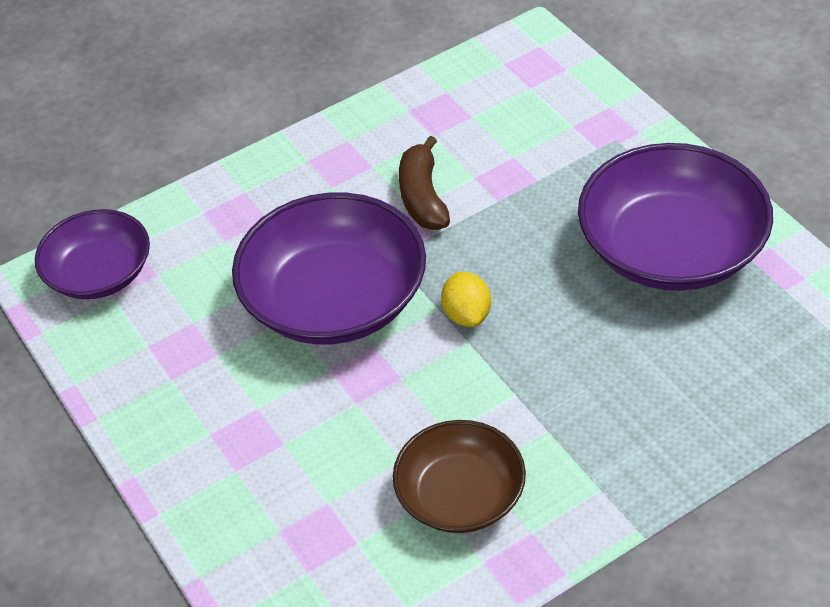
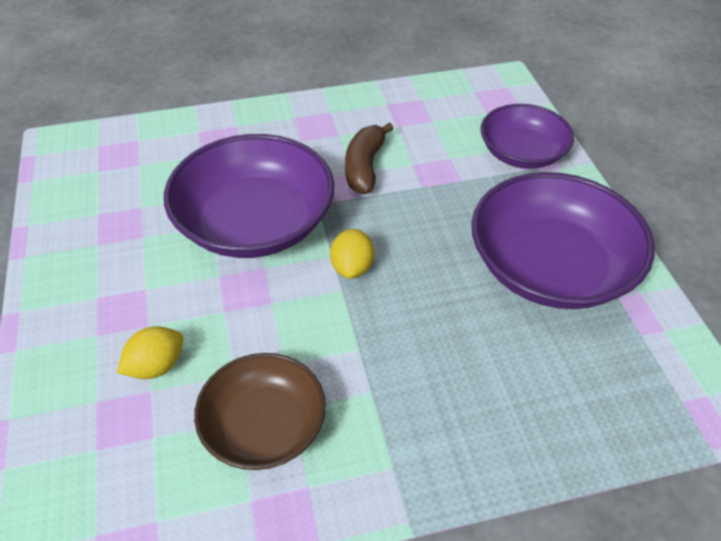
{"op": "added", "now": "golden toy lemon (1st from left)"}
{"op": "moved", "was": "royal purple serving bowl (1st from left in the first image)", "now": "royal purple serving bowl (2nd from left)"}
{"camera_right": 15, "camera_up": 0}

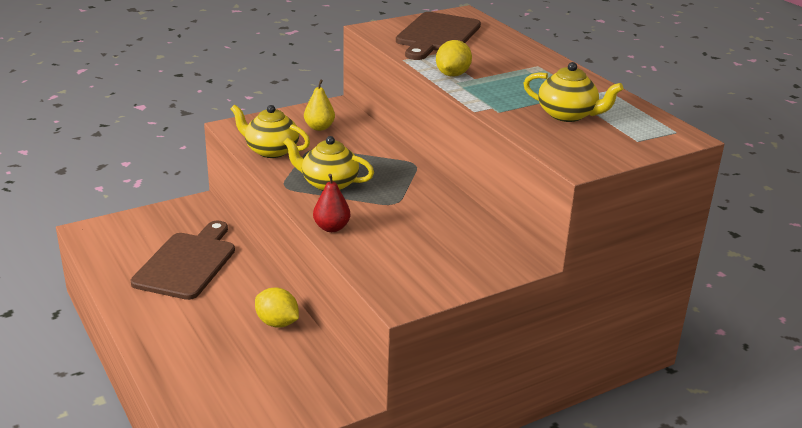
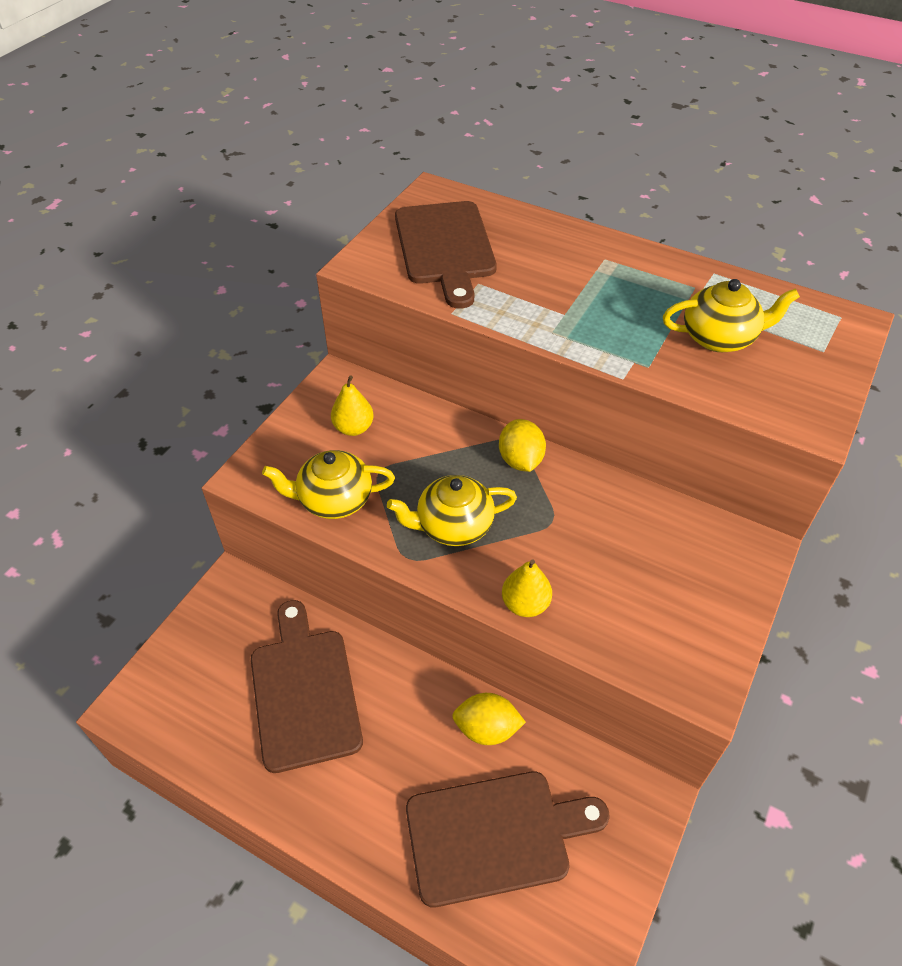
{"op": "added", "now": "russet chopping board (3rd from left)"}
{"op": "moved", "was": "golden toy lemon (2nd from left)"}
{"op": "recoloured", "was": "red pear", "now": "golden pear (2nd from left)"}
{"camera_right": -30, "camera_up": 20}

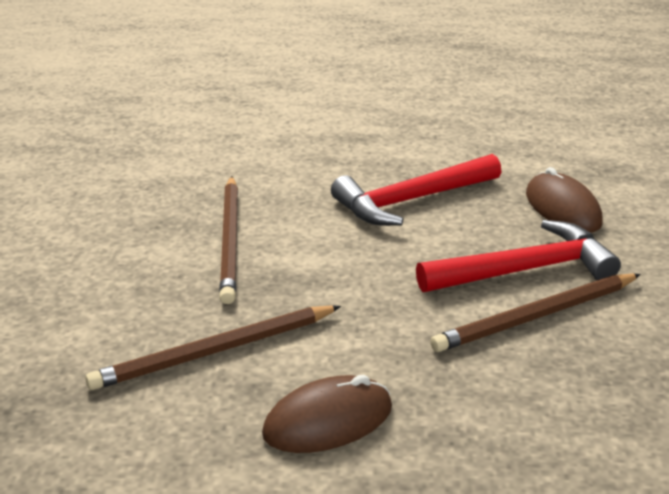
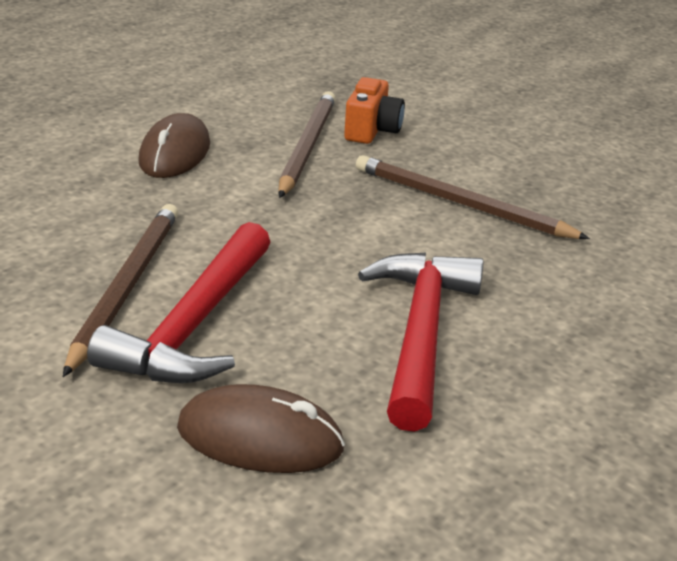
{"op": "added", "now": "bright orange camera"}
{"camera_right": 125, "camera_up": 0}

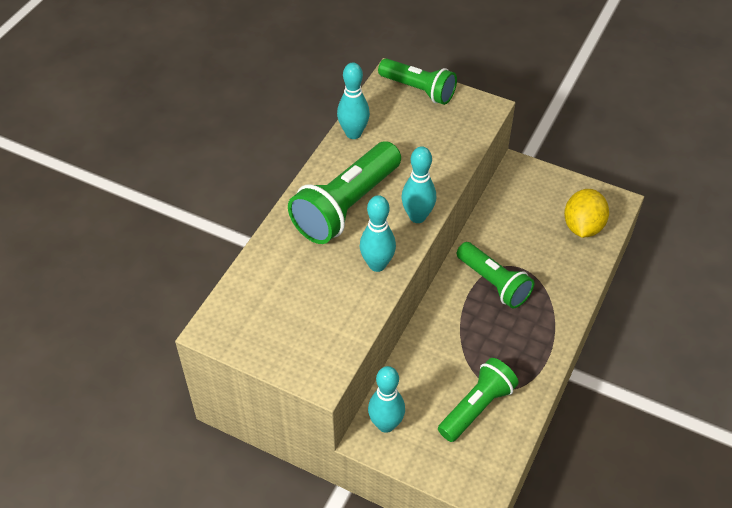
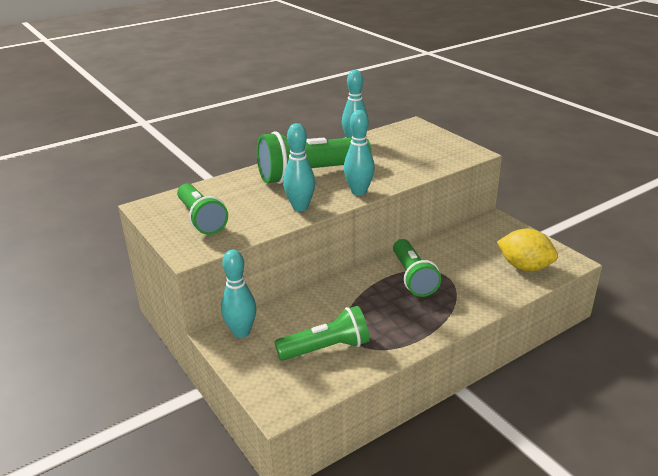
{"op": "moved", "was": "emerald torch (2nd from left in the first image)", "now": "emerald torch (1st from left)"}
{"op": "turned", "was": "golden toy lemon", "clockwise": 75}
{"camera_right": 30, "camera_up": -20}

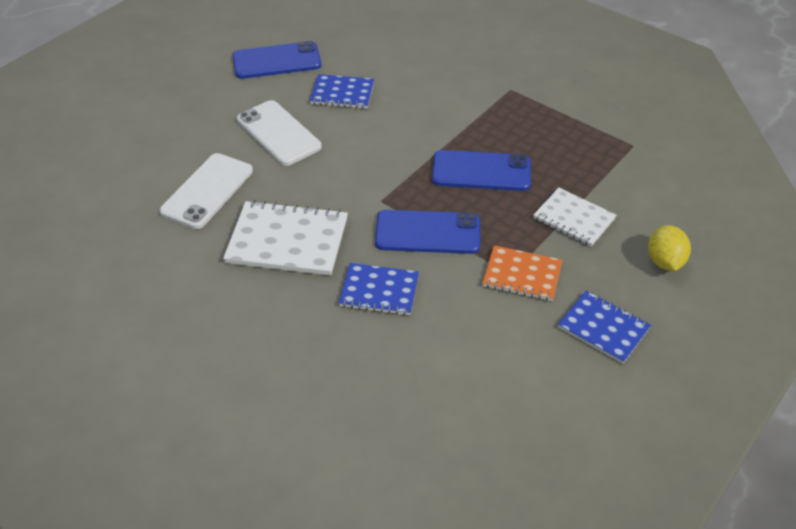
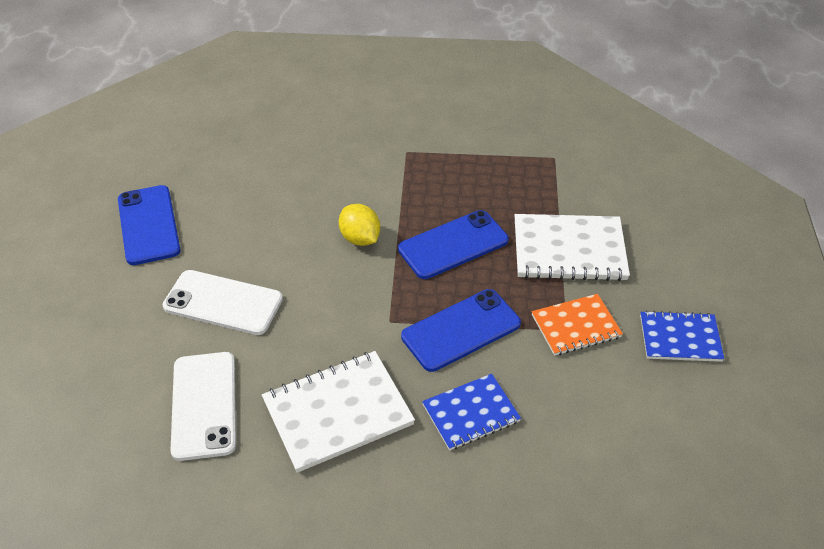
{"op": "turned", "was": "blue phone (1st from left)", "clockwise": -60}
{"op": "moved", "was": "golden toy lemon"}
{"op": "resized", "was": "pure white exercise book (2nd from left)", "ratio": 1.57}
{"op": "removed", "was": "blue exercise book (1st from left)"}
{"camera_right": -35, "camera_up": 0}

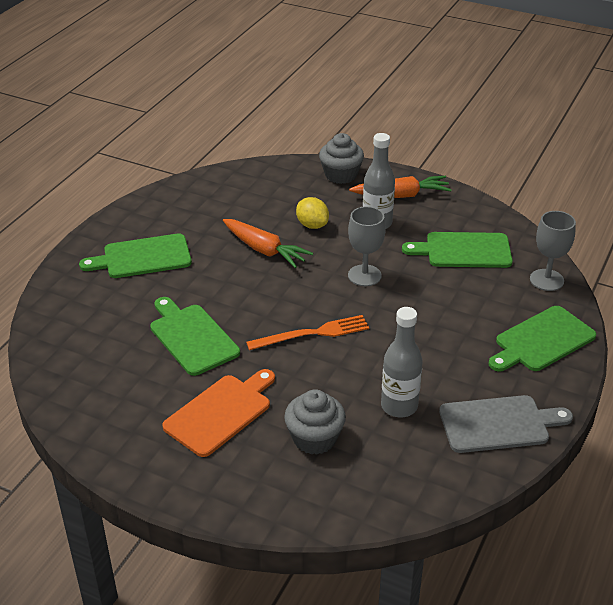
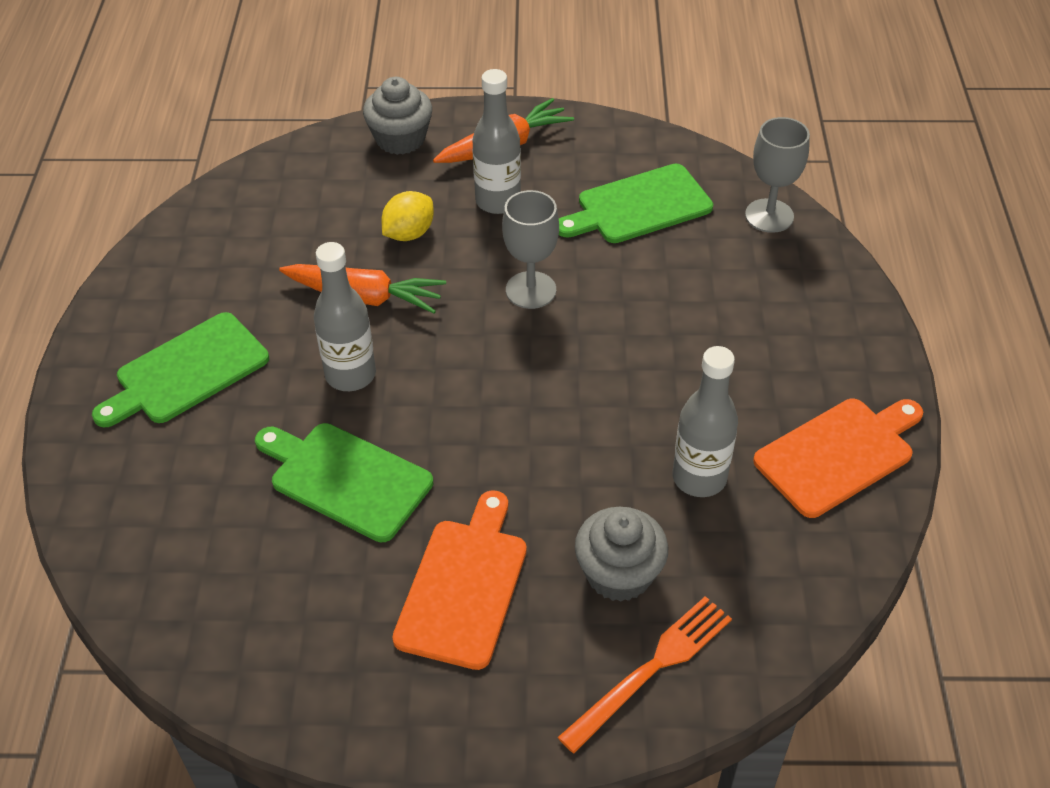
{"op": "added", "now": "gray bottle (1st from left)"}
{"op": "turned", "was": "golden toy lemon", "clockwise": -75}
{"op": "moved", "was": "bright orange table fork"}
{"op": "recoloured", "was": "gray chopping board", "now": "bright orange chopping board (2nd from left)"}
{"op": "removed", "was": "emerald chopping board (4th from left)"}
{"camera_right": -25, "camera_up": 10}

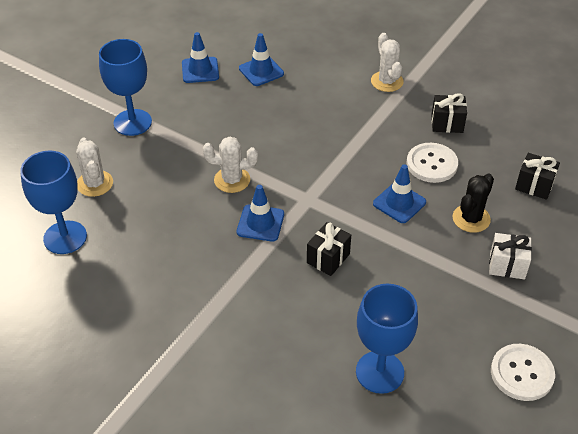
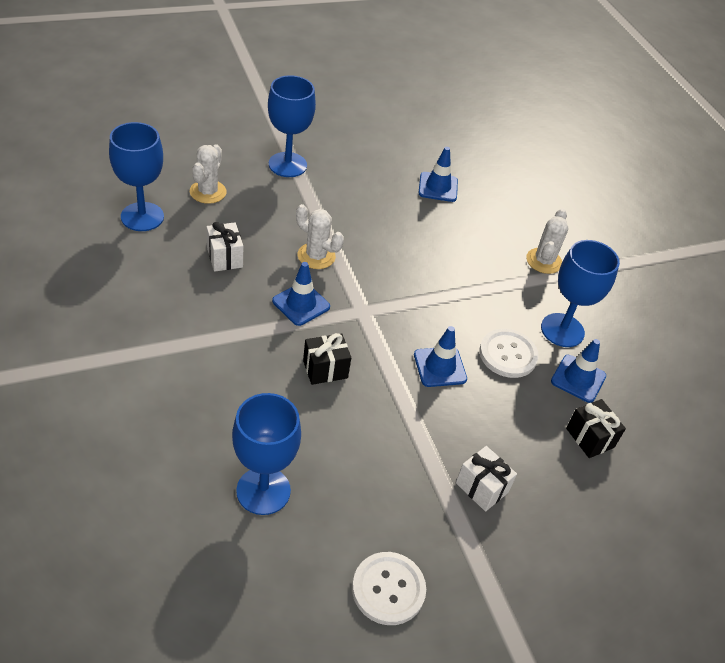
{"op": "added", "now": "pure white gift (1st from left)"}
{"op": "replaced", "was": "jet-black gift (2nd from left)", "now": "blue goblet (4th from left)"}
{"op": "moved", "was": "blue safety cone (1st from left in the first image)", "now": "blue safety cone (4th from left)"}
{"op": "removed", "was": "jet-black cactus"}
{"camera_right": 30, "camera_up": 0}

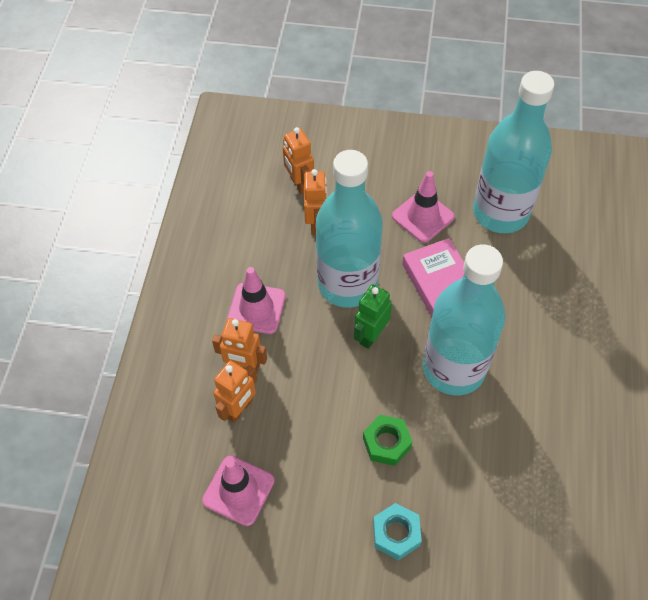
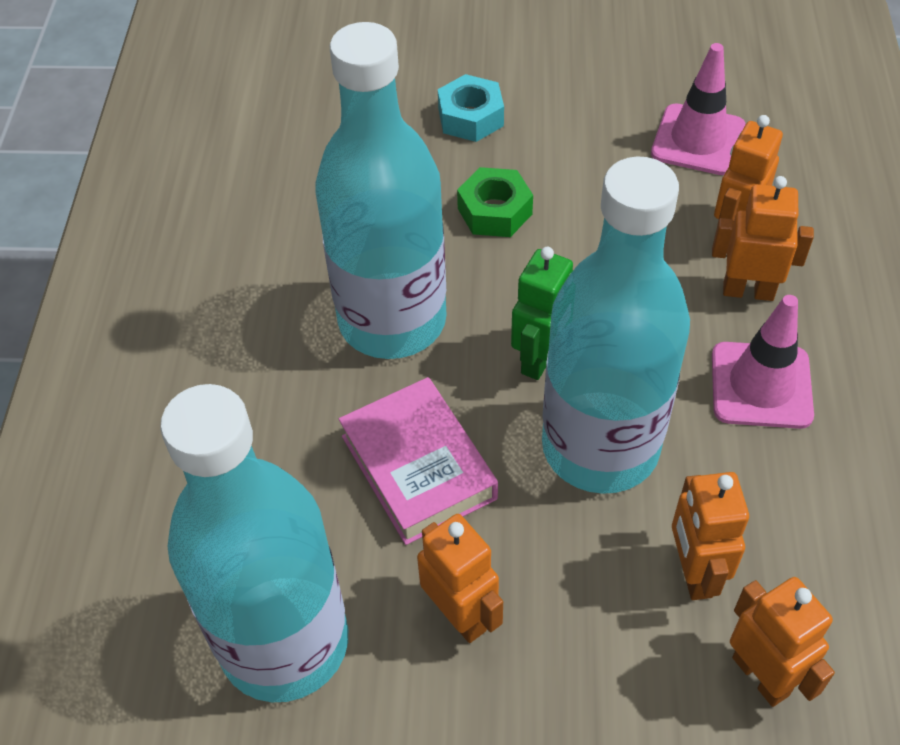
{"op": "replaced", "was": "pink safety cone (3rd from left)", "now": "bright orange robot figure (1st from left)"}
{"camera_right": 175, "camera_up": -5}

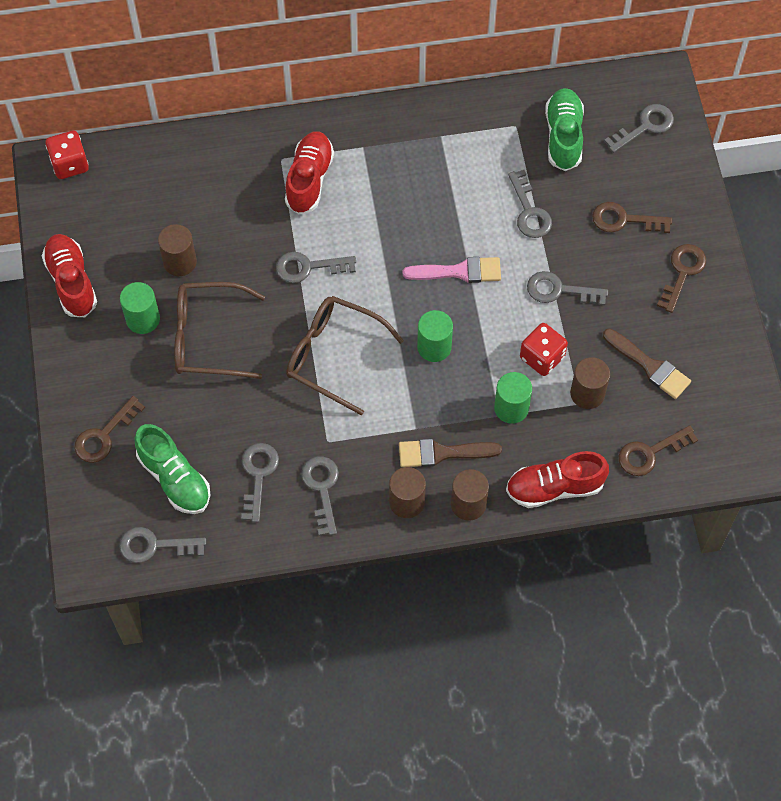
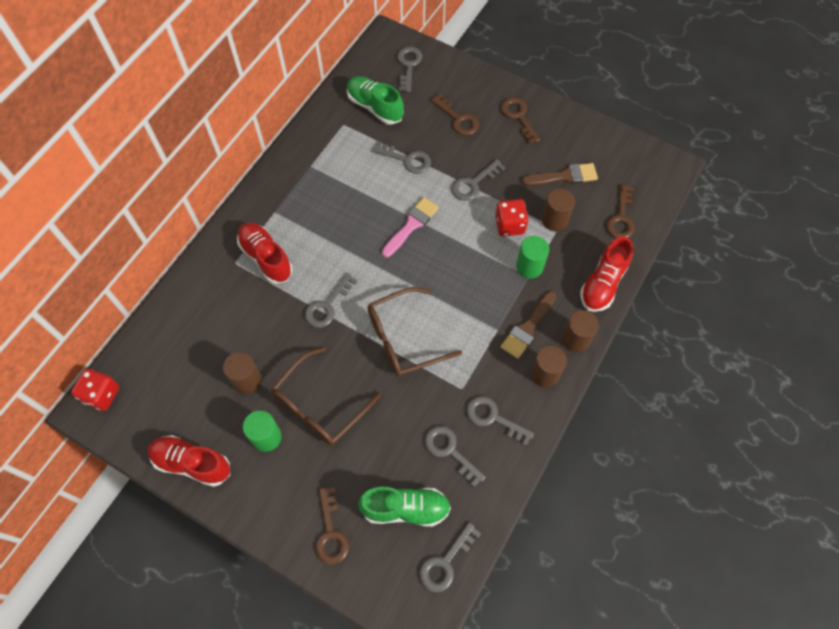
{"op": "turned", "was": "russet door key (2nd from left)", "clockwise": -90}
{"op": "removed", "was": "emerald cylinder (2nd from left)"}
{"camera_right": -50, "camera_up": 0}

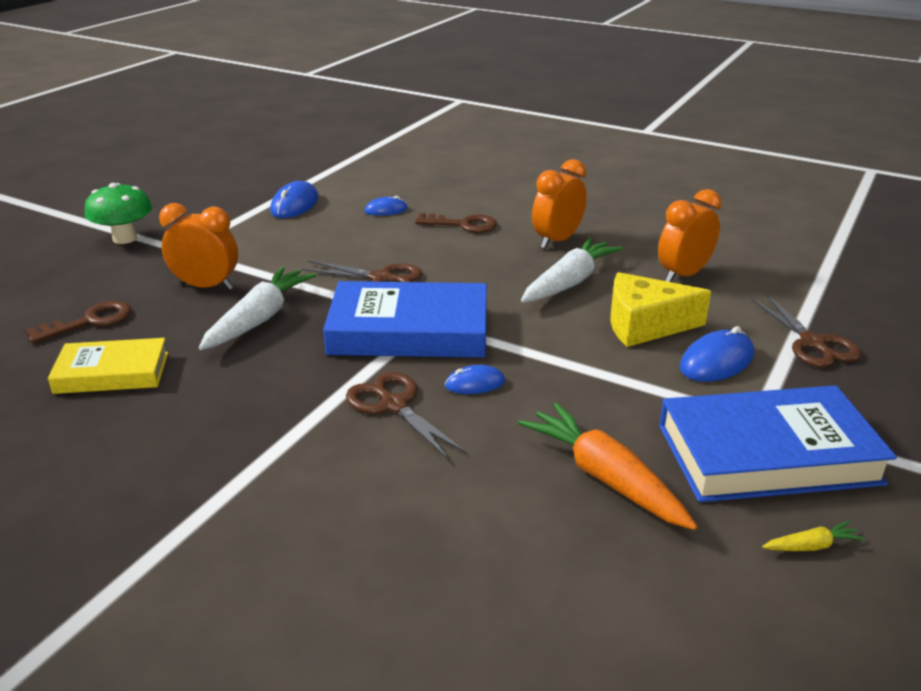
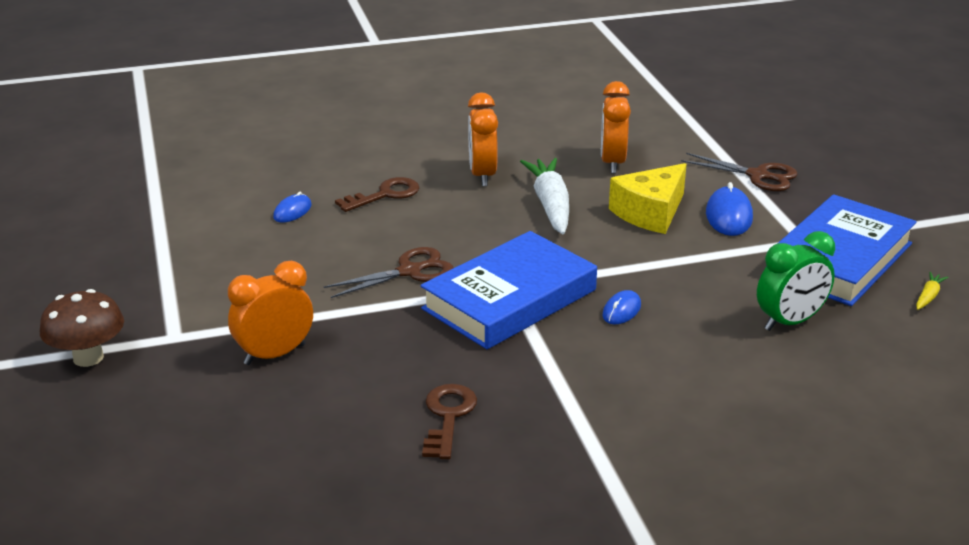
{"op": "recoloured", "was": "emerald toadstool", "now": "russet toadstool"}
{"op": "moved", "was": "russet door key (1st from left in the first image)", "now": "russet door key (2nd from left)"}
{"op": "replaced", "was": "bright orange root vegetable", "now": "emerald bedside clock"}
{"op": "removed", "was": "golden book"}
{"op": "removed", "was": "pure white root vegetable (1st from left)"}
{"op": "removed", "was": "blue computer mouse (1st from left)"}
{"op": "removed", "was": "russet shears (2nd from left)"}
{"camera_right": -45, "camera_up": 0}

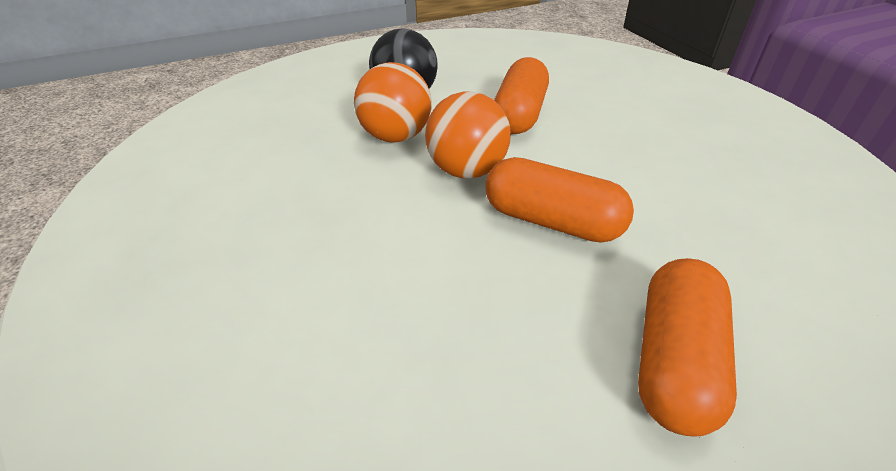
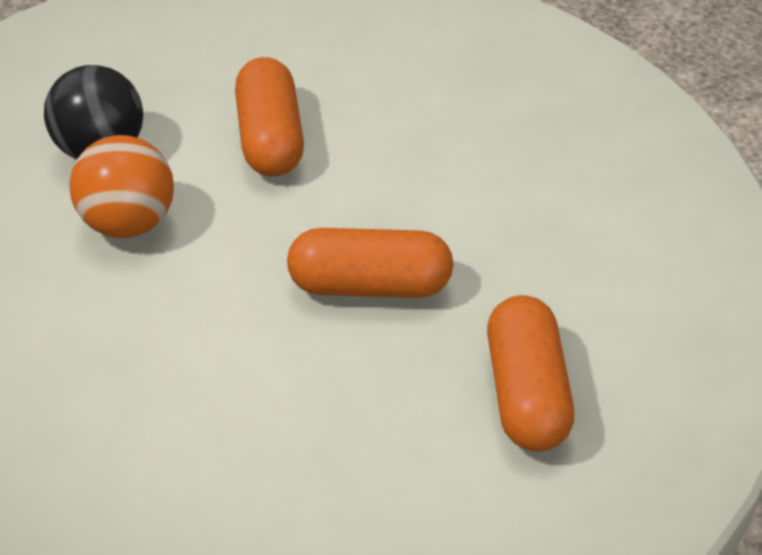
{"op": "removed", "was": "bright orange ball (2nd from left)"}
{"camera_right": -25, "camera_up": 5}

